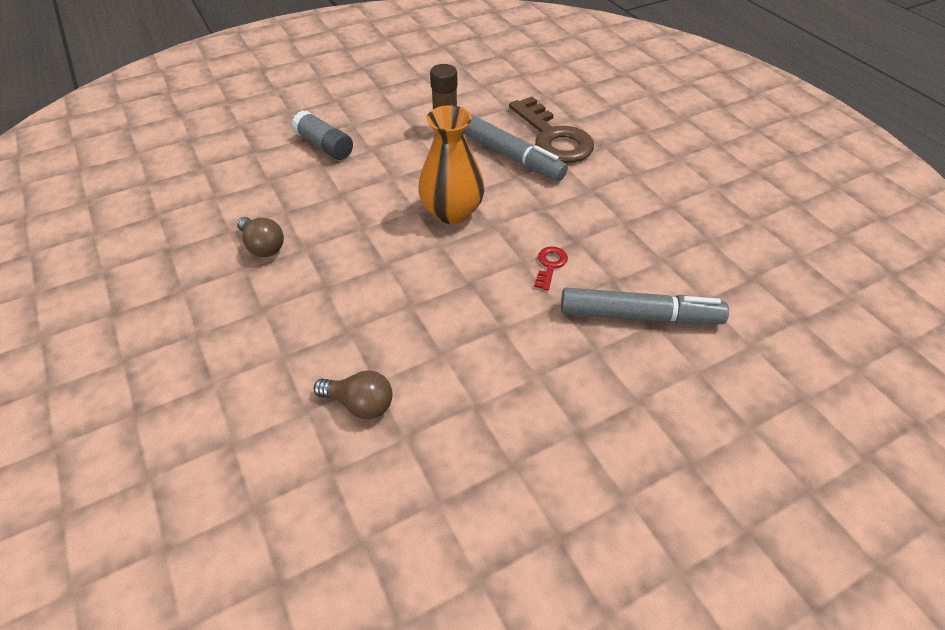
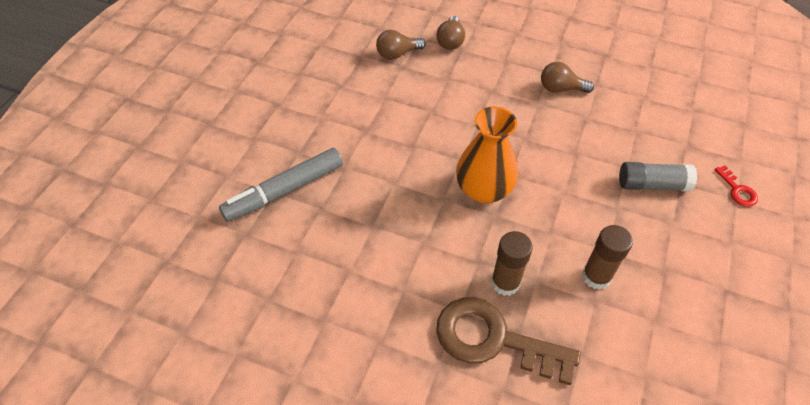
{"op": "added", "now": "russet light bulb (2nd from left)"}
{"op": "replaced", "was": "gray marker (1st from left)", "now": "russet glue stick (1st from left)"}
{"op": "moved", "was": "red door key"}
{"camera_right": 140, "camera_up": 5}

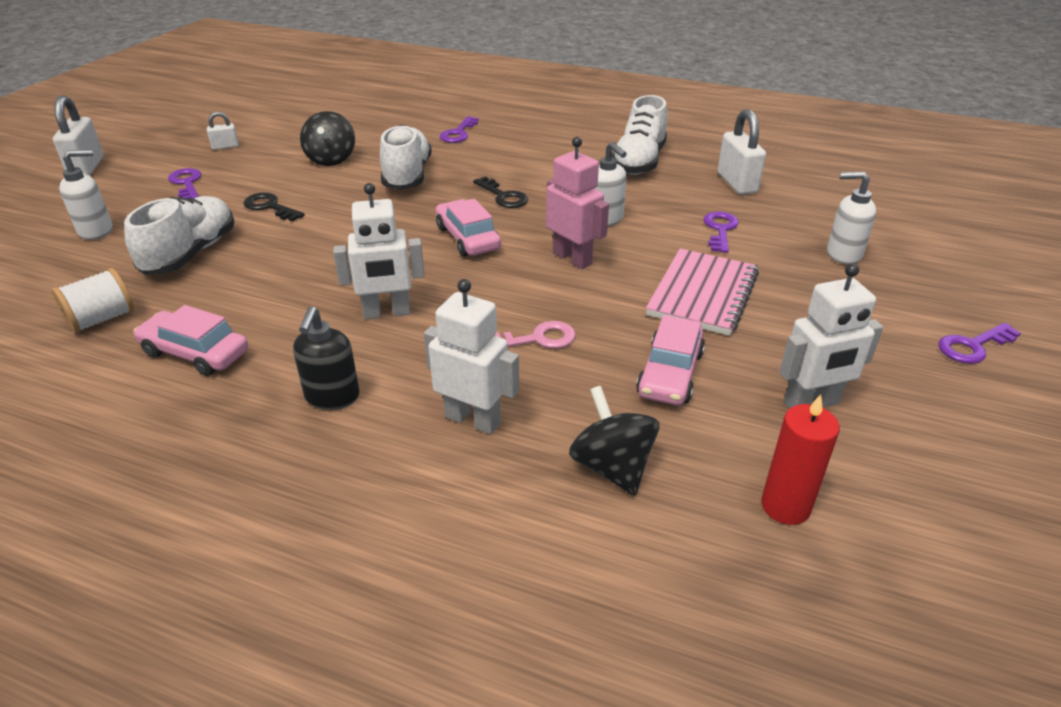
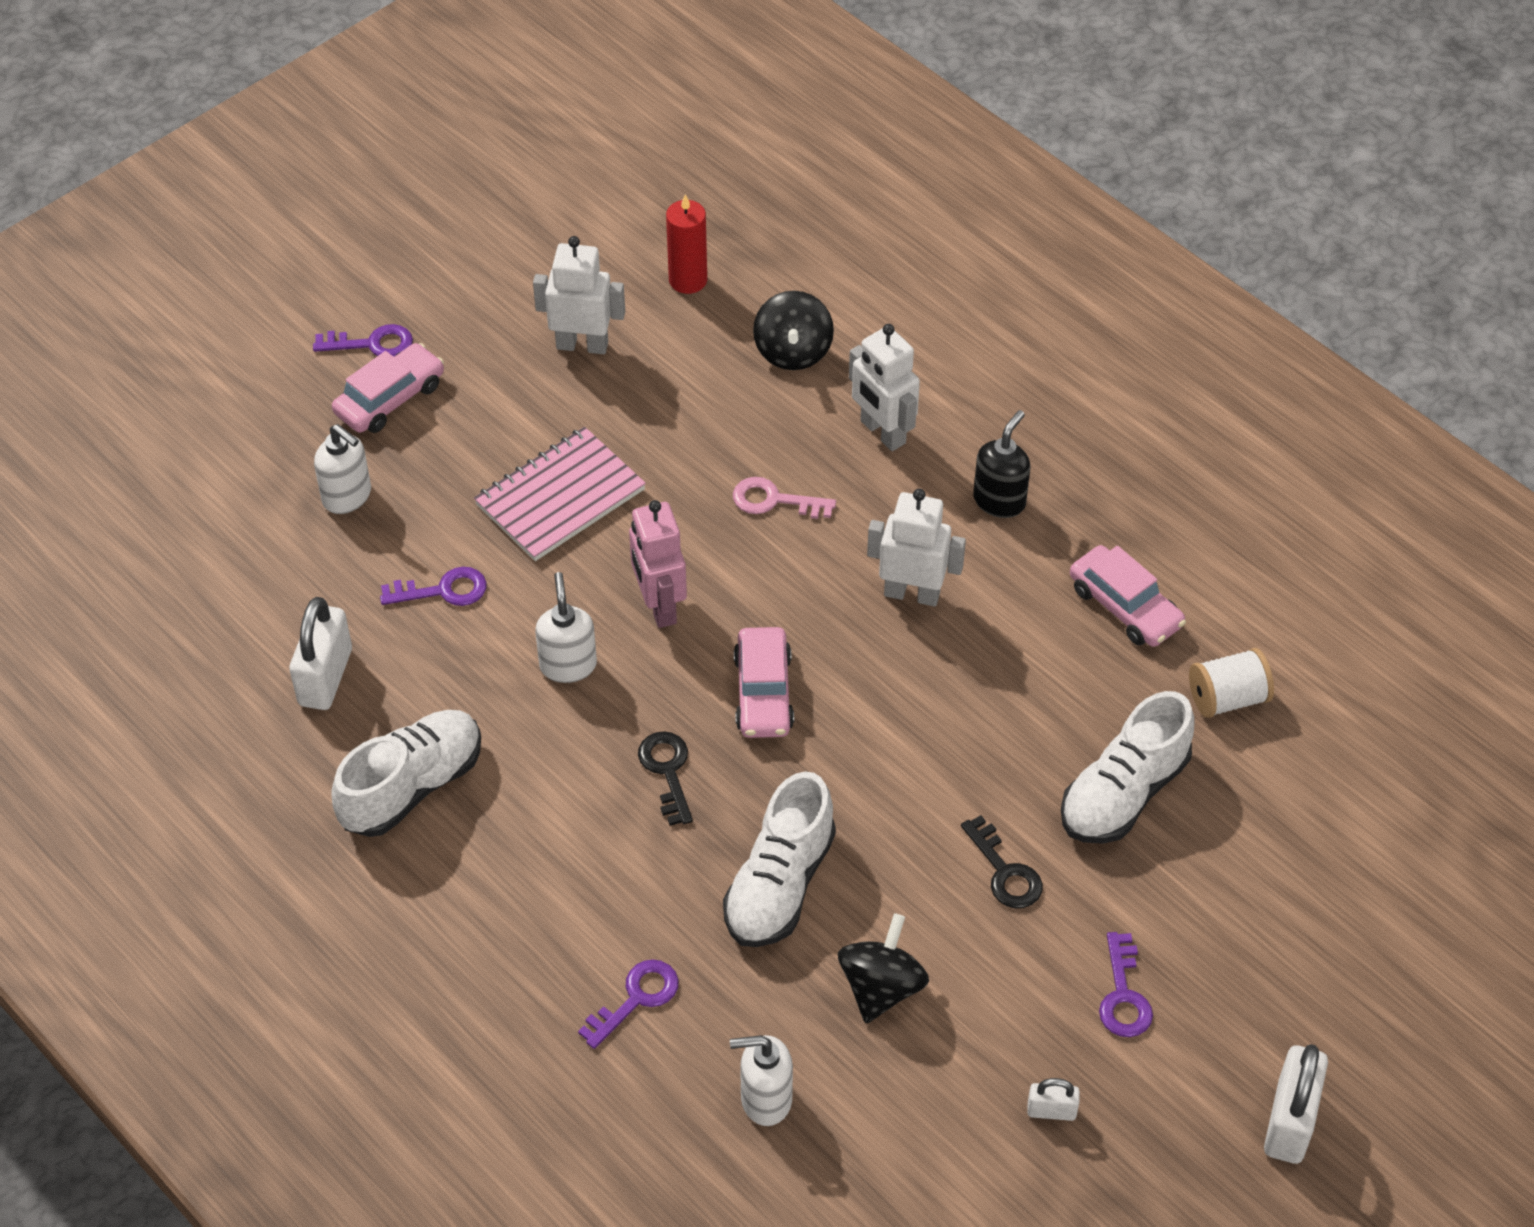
{"op": "moved", "was": "pink car (3rd from left in the first image)", "now": "pink car (1st from left)"}
{"op": "turned", "was": "royal purple door key (3rd from left in the first image)", "clockwise": -135}
{"op": "moved", "was": "pure white soap dispenser (1st from left in the first image)", "now": "pure white soap dispenser (3rd from left)"}
{"camera_right": -155, "camera_up": 15}

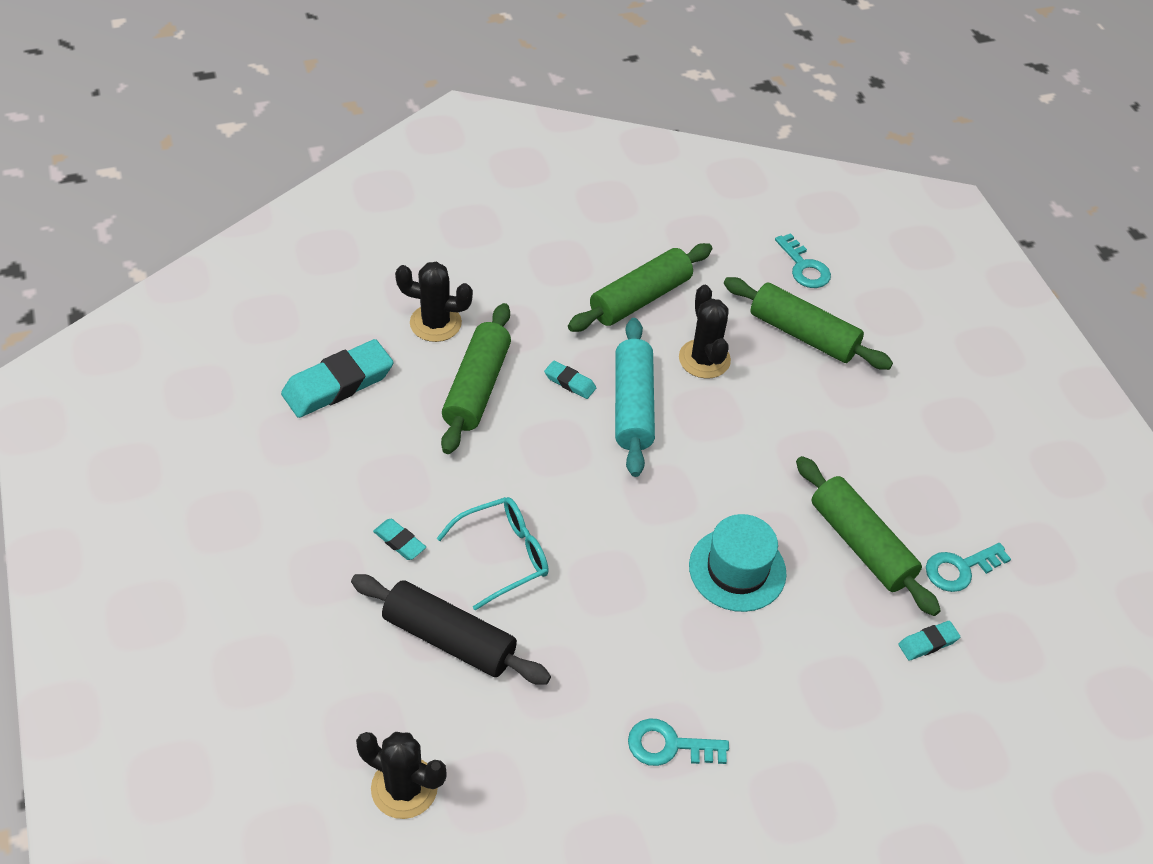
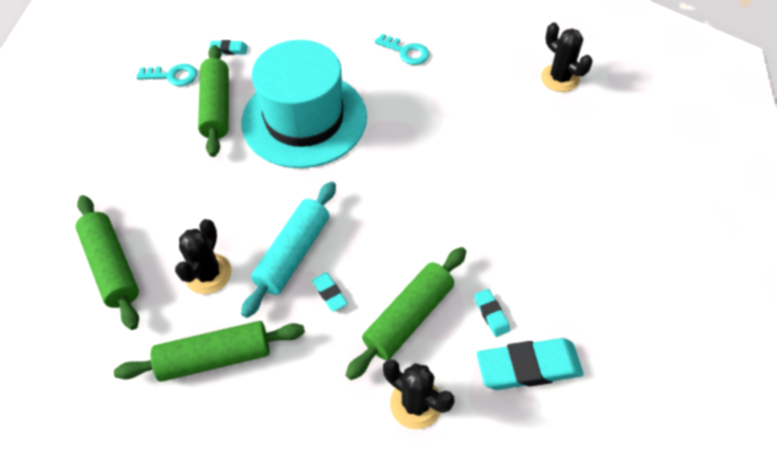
{"op": "resized", "was": "teal top hat", "ratio": 1.87}
{"op": "moved", "was": "teal gum eraser (2nd from left in the first image)", "now": "teal gum eraser (3rd from left)"}
{"op": "removed", "was": "jet-black pastry roller"}
{"op": "removed", "was": "teal glasses"}
{"op": "removed", "was": "teal door key (2nd from left)"}
{"camera_right": -150, "camera_up": 5}

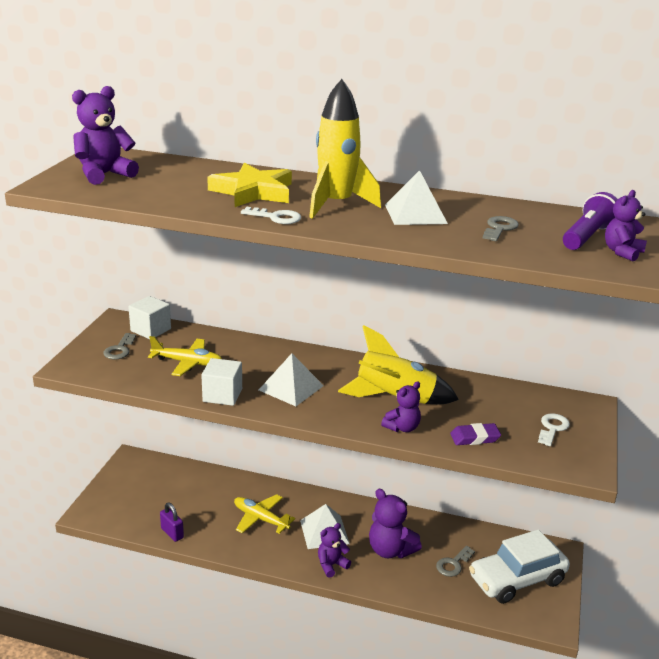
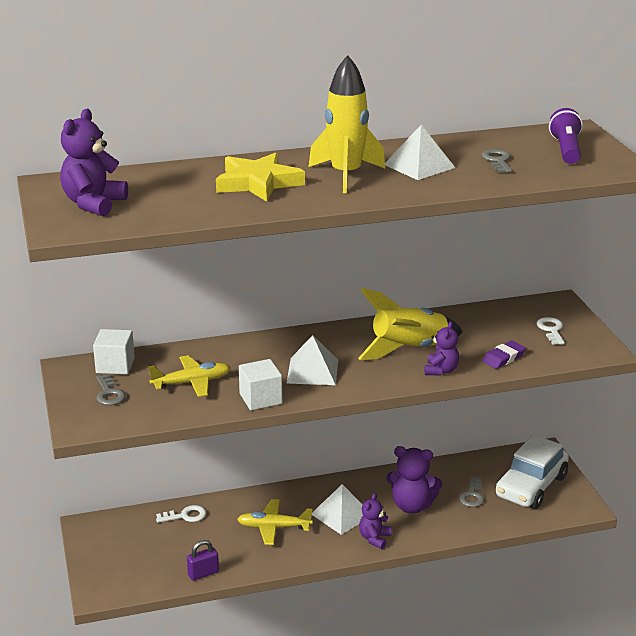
{"op": "moved", "was": "pure white door key (1st from left)"}
{"op": "turned", "was": "royal purple small lock", "clockwise": -45}
{"op": "removed", "was": "royal purple teddy (5th from left)"}
{"camera_right": -30, "camera_up": 0}

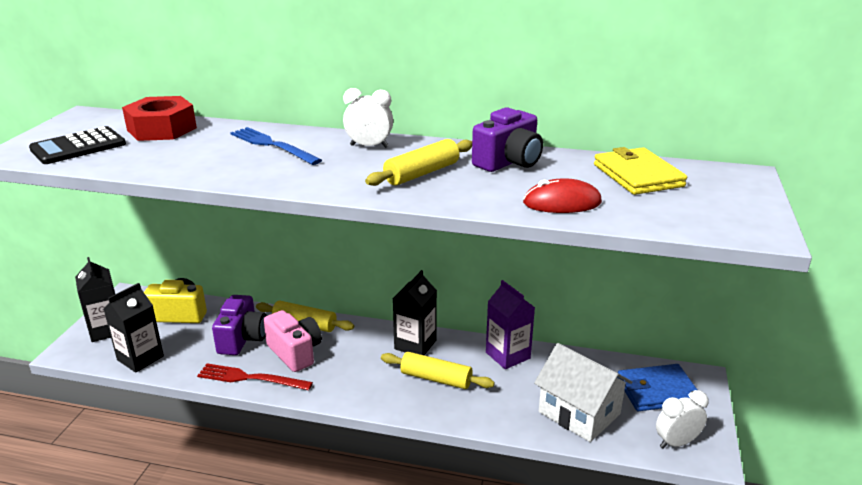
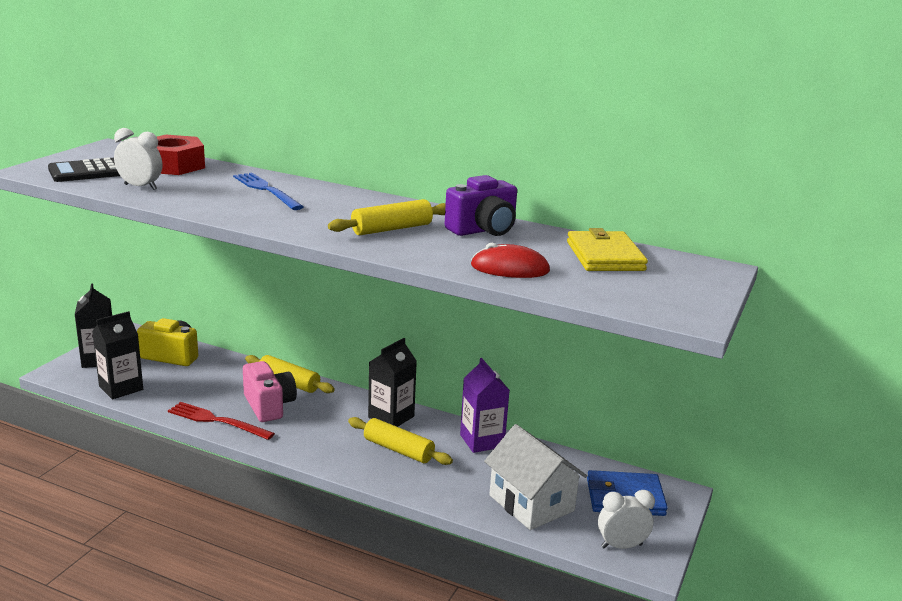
{"op": "moved", "was": "pure white bedside clock (1st from left)"}
{"op": "removed", "was": "royal purple camera (1st from left)"}
{"camera_right": 10, "camera_up": -5}

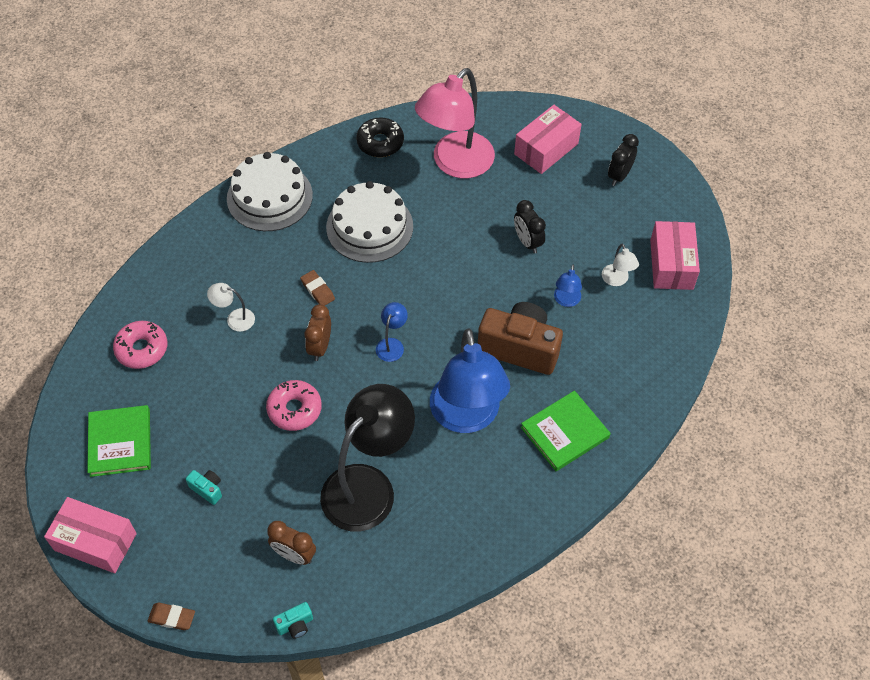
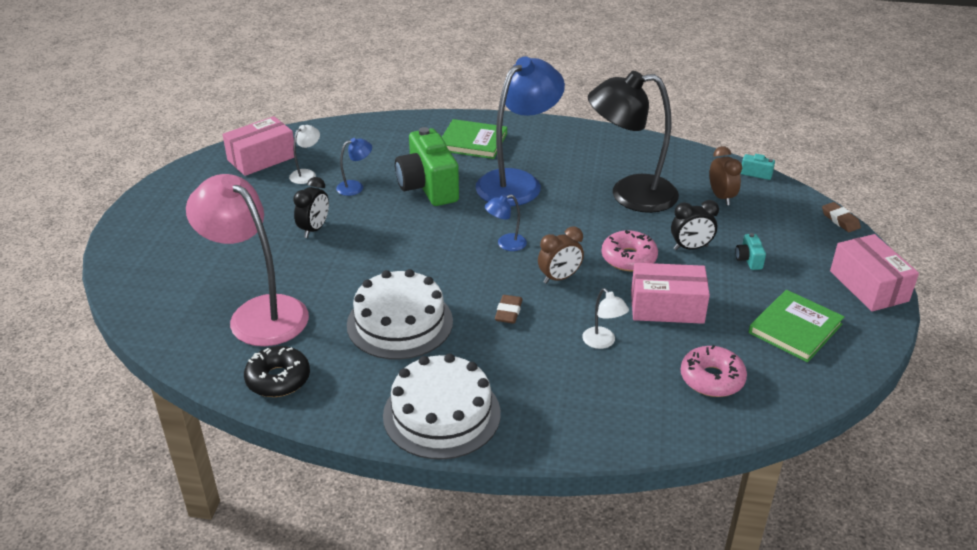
{"op": "turned", "was": "pink reading lamp", "clockwise": -135}
{"op": "recoloured", "was": "russet camera", "now": "emerald camera"}
{"op": "moved", "was": "pink parcel (2nd from left)"}
{"op": "moved", "was": "jet-black bedside clock (2nd from left)"}
{"camera_right": -130, "camera_up": -20}

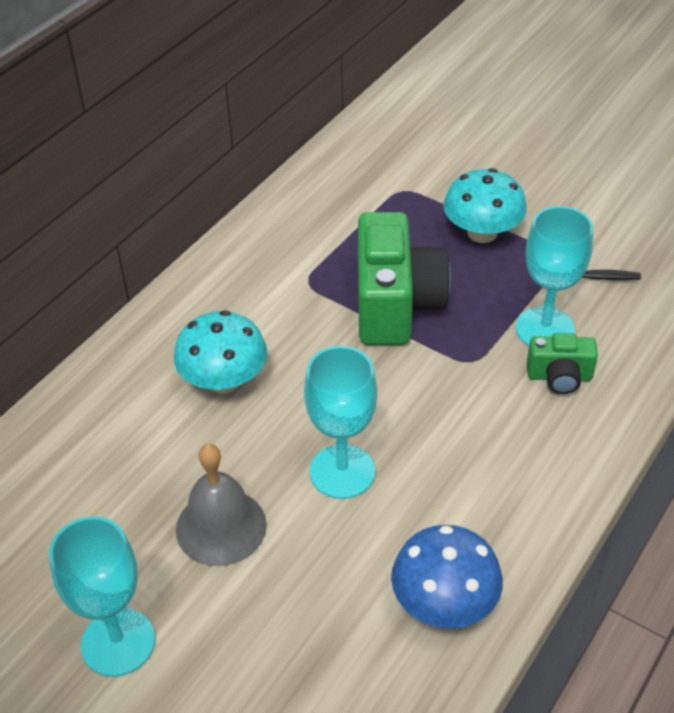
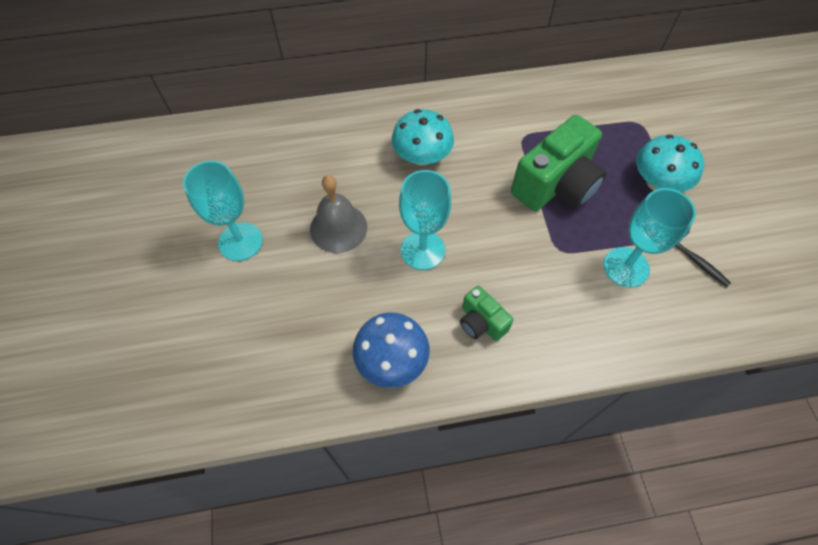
{"op": "moved", "was": "emerald camera (2nd from left in the first image)", "now": "emerald camera (1st from left)"}
{"camera_right": 45, "camera_up": 15}

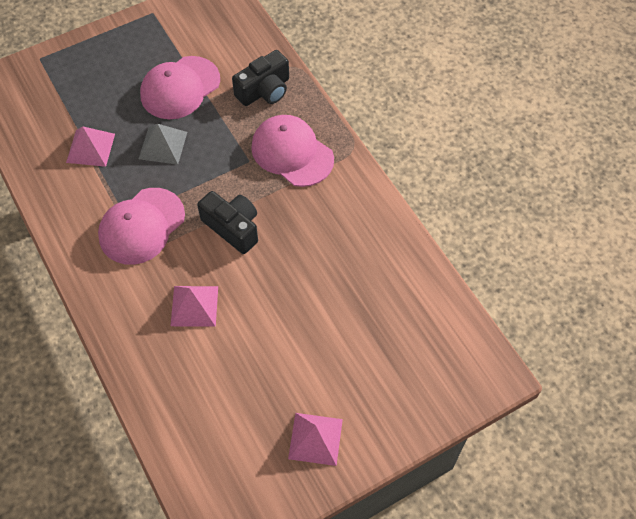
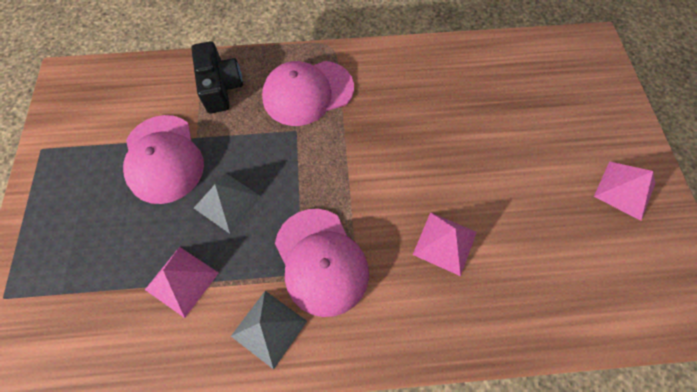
{"op": "added", "now": "gray pyramid shape (2nd from left)"}
{"op": "removed", "was": "jet-black camera (1st from left)"}
{"camera_right": -65, "camera_up": 5}

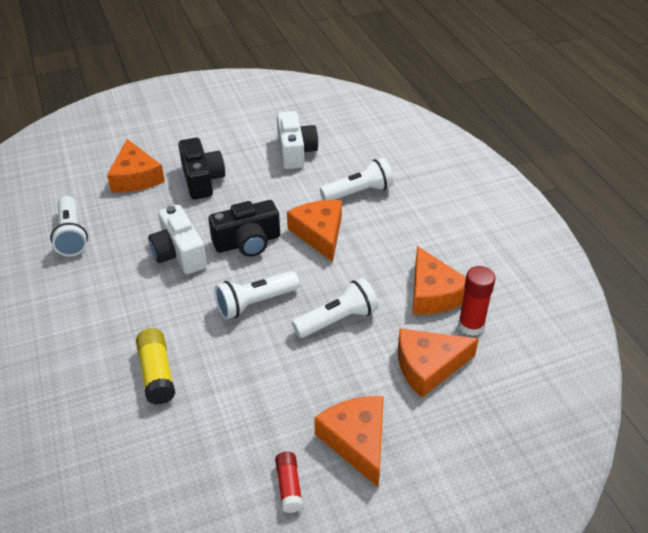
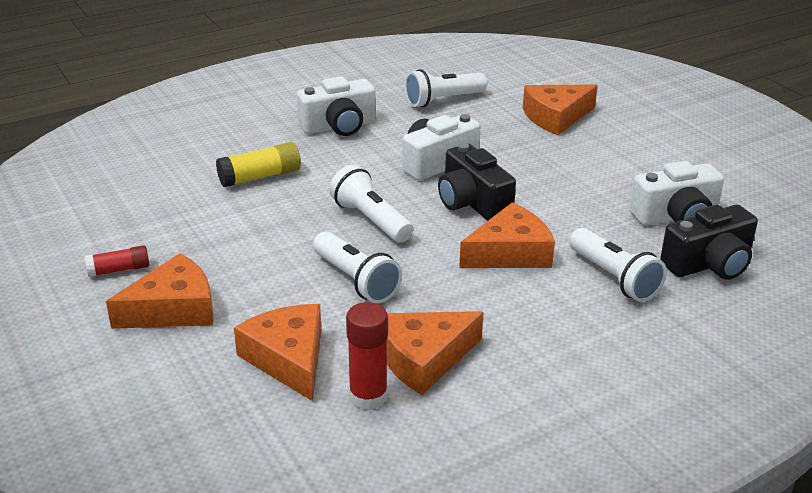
{"op": "added", "now": "pure white camera (1st from left)"}
{"op": "moved", "was": "jet-black camera (1st from left in the first image)", "now": "jet-black camera (2nd from left)"}
{"camera_right": 80, "camera_up": -10}

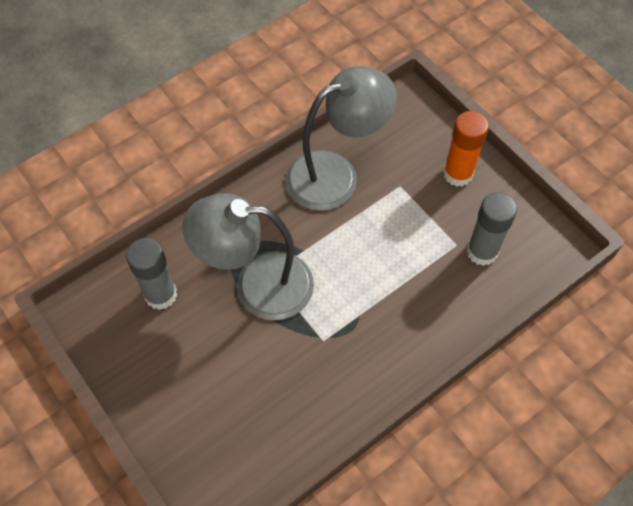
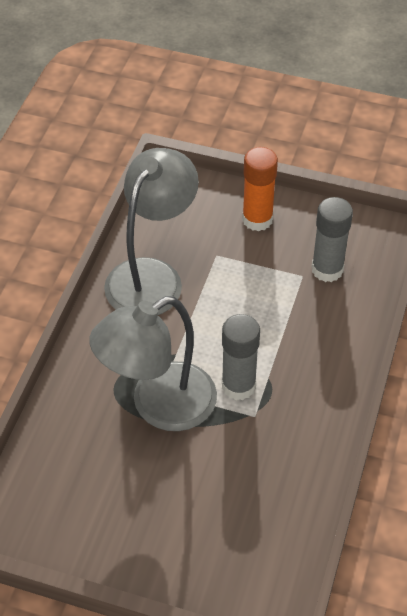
{"op": "moved", "was": "gray glue stick (1st from left)"}
{"camera_right": -35, "camera_up": -10}

